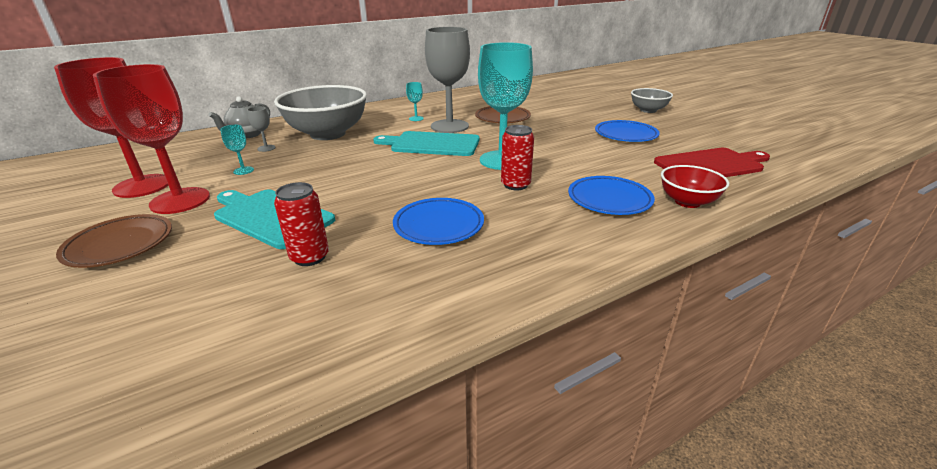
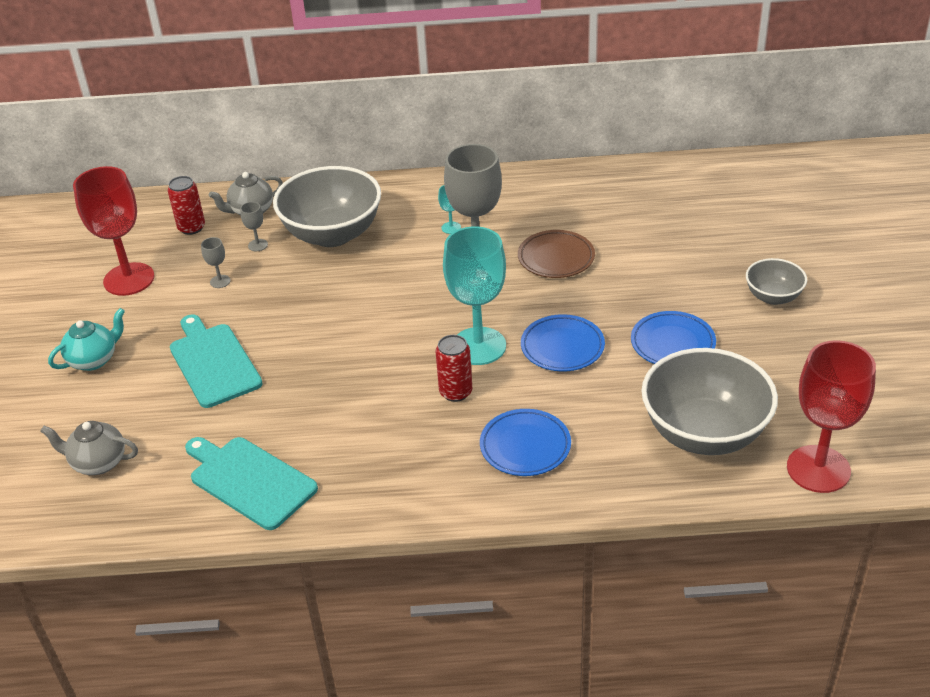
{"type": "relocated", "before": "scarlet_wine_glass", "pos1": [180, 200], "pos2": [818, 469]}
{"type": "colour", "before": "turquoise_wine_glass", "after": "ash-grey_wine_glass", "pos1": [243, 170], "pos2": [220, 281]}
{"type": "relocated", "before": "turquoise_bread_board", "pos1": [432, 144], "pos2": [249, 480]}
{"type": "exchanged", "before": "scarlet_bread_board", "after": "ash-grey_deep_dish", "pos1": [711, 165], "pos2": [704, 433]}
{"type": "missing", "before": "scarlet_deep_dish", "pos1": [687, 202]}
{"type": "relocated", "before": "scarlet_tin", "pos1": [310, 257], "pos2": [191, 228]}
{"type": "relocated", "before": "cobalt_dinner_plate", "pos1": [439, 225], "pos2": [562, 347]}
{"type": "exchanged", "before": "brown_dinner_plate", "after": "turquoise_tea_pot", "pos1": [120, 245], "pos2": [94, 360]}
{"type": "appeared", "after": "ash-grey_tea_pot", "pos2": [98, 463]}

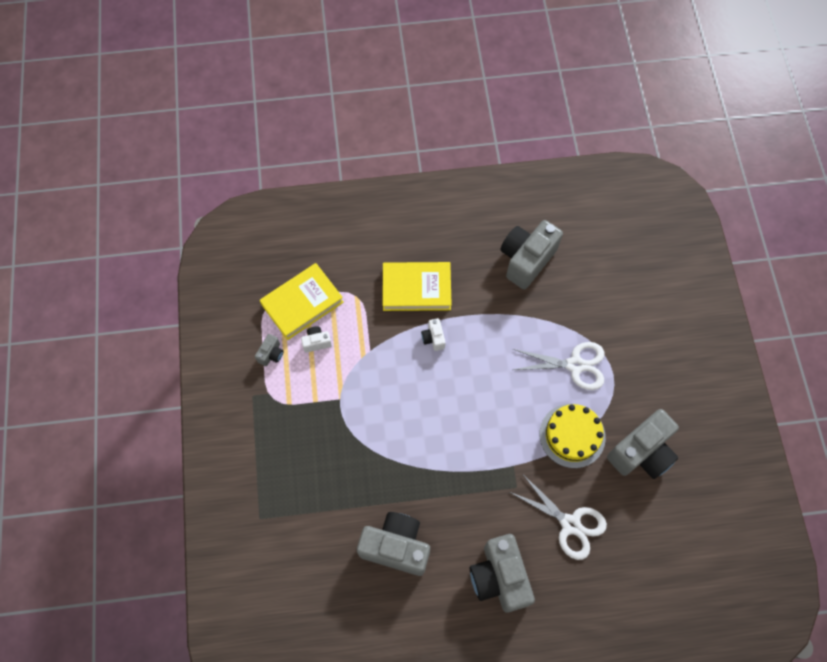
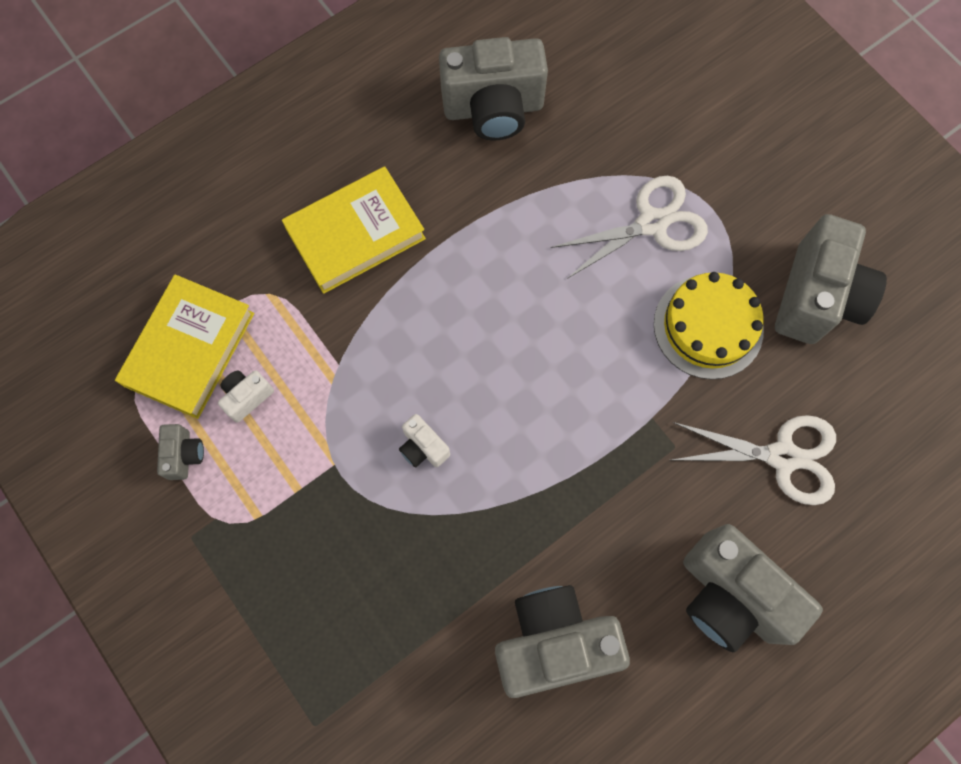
{"type": "spun", "before": "ash-grey_photo_camera", "pos1": [526, 260], "pos2": [493, 109], "turn": -105}
{"type": "relocated", "before": "snow-white_photo_camera", "pos1": [433, 338], "pos2": [423, 447]}

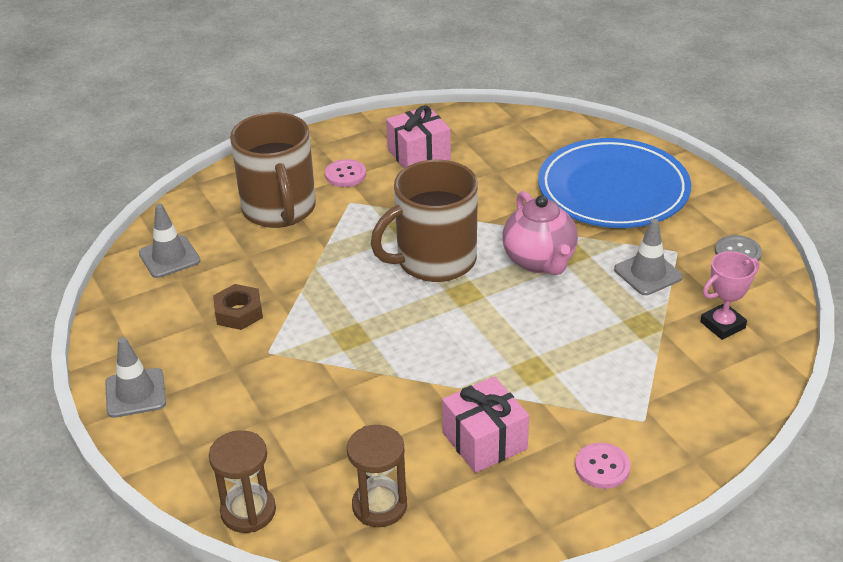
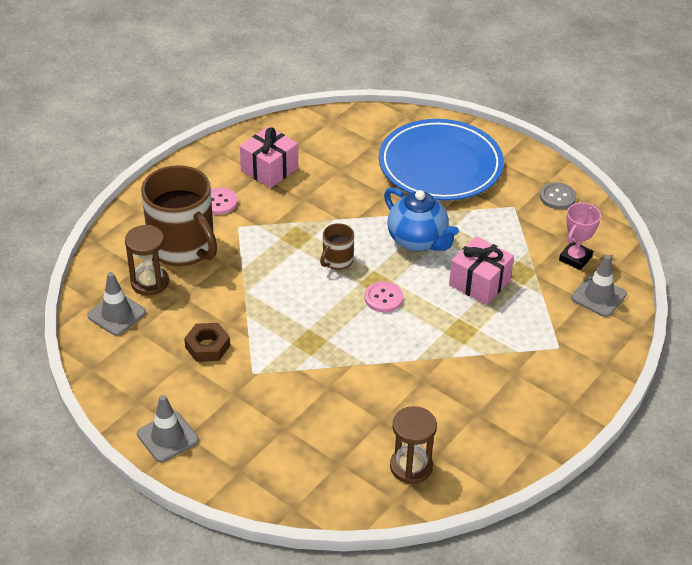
{"type": "size", "before": "brown_mug", "pos1": [434, 260], "pos2": [337, 261], "scale": 0.46}
{"type": "colour", "before": "rosy_tea_pot", "after": "cobalt_tea_pot", "pos1": [539, 261], "pos2": [418, 241]}
{"type": "relocated", "before": "ash-grey_road_cone", "pos1": [648, 273], "pos2": [598, 296]}
{"type": "relocated", "before": "rosy_wrapped_gift", "pos1": [484, 441], "pos2": [479, 283]}
{"type": "relocated", "before": "brown_hourglass", "pos1": [248, 511], "pos2": [150, 282]}
{"type": "relocated", "before": "rosy_button", "pos1": [602, 467], "pos2": [383, 298]}

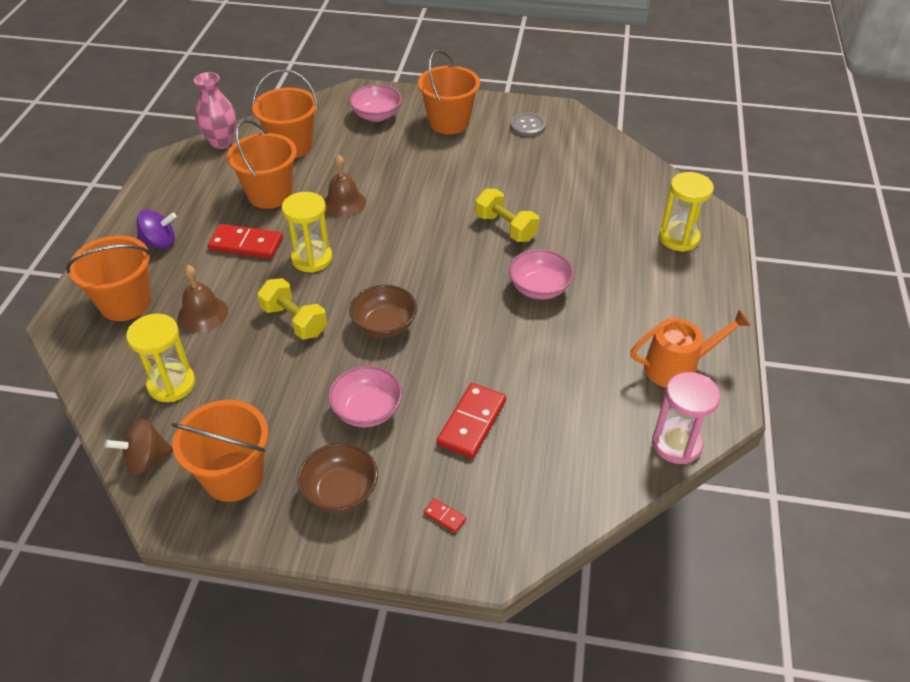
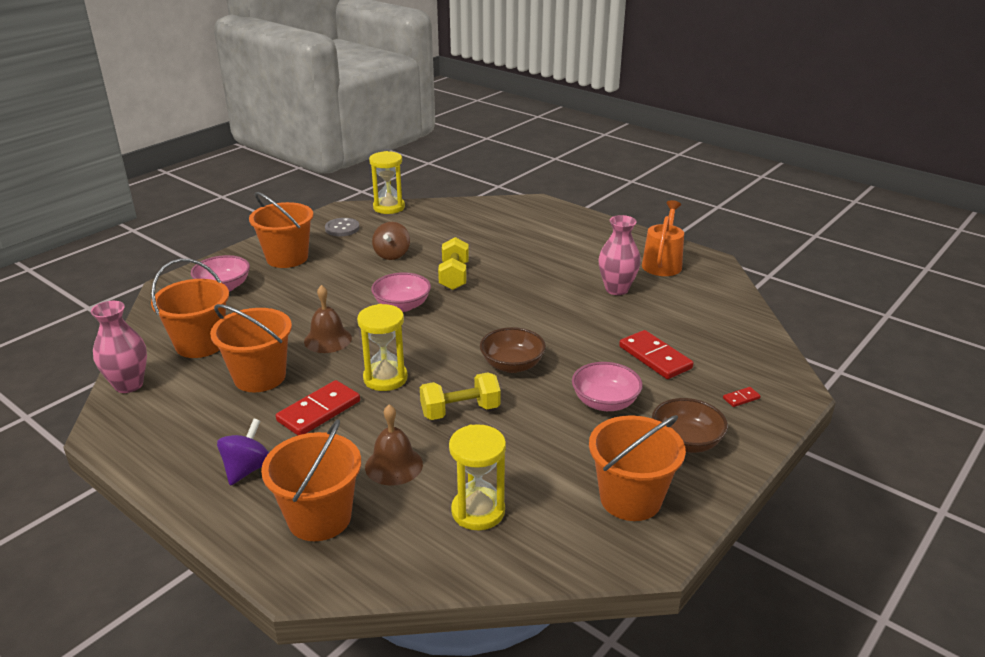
{"type": "relocated", "before": "yellow_hourglass", "pos1": [679, 238], "pos2": [389, 207]}
{"type": "spun", "before": "yellow_hand_weight", "pos1": [505, 227], "pos2": [454, 276], "turn": -75}
{"type": "relocated", "before": "rosy_deep_dish", "pos1": [539, 288], "pos2": [402, 305]}
{"type": "missing", "before": "rosy_hourglass", "pos1": [676, 444]}
{"type": "relocated", "before": "brown_whirligig", "pos1": [146, 460], "pos2": [392, 255]}
{"type": "appeared", "after": "rosy_vase", "pos2": [616, 289]}

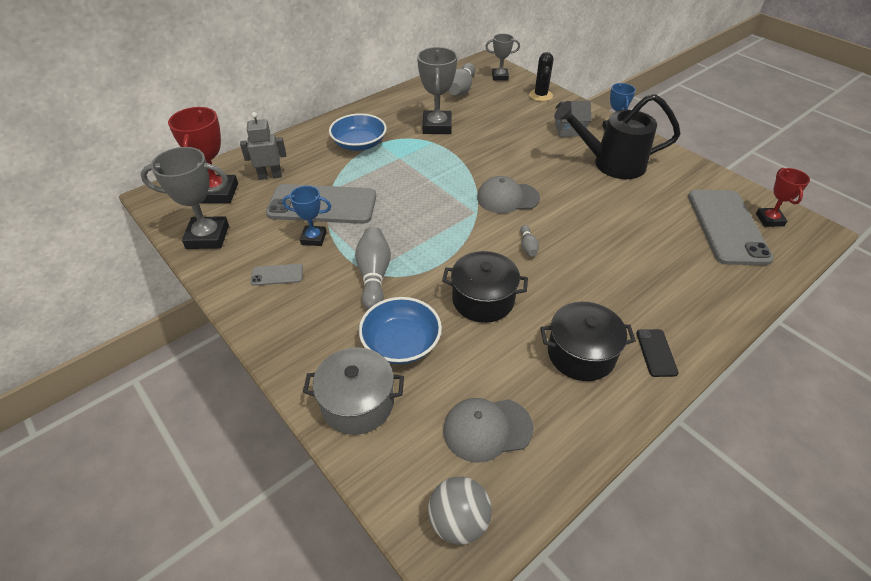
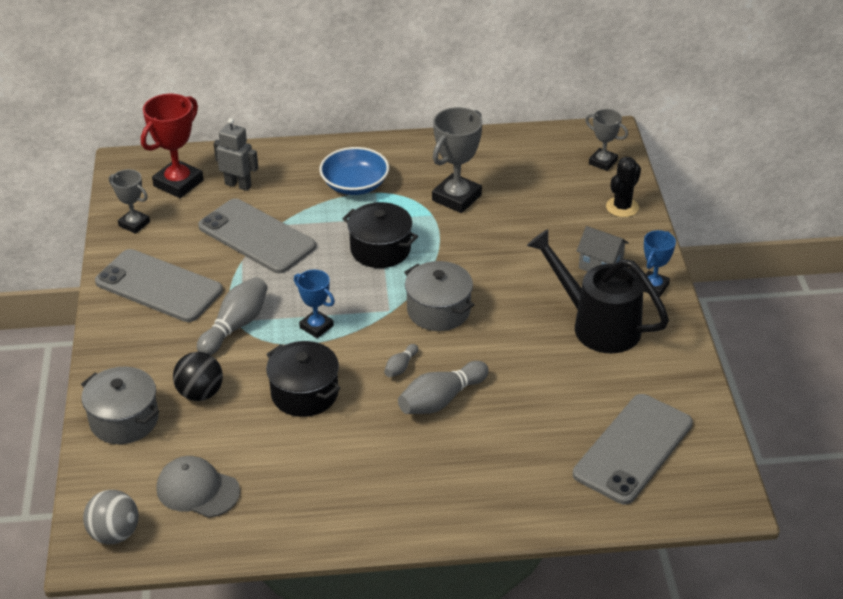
{"type": "relocated", "before": "ash-grey_tenpin", "pos1": [461, 89], "pos2": [441, 400]}
{"type": "size", "before": "ash-grey_prize_cup", "pos1": [207, 237], "pos2": [134, 224], "scale": 0.61}
{"type": "missing", "before": "scarlet_prize_cup", "pos1": [769, 220]}
{"type": "exchanged", "before": "ash-grey_baseball_cap", "after": "ash-grey_pot", "pos1": [507, 198], "pos2": [438, 310]}
{"type": "relocated", "before": "cobalt_prize_cup", "pos1": [313, 238], "pos2": [316, 327]}
{"type": "size", "before": "ash-grey_smartphone", "pos1": [277, 275], "pos2": [158, 286], "scale": 2.34}
{"type": "exchanged", "before": "cobalt_deep_dish", "after": "jet-black_play_ball", "pos1": [401, 343], "pos2": [200, 393]}
{"type": "relocated", "before": "jet-black_pot", "pos1": [581, 354], "pos2": [380, 249]}
{"type": "missing", "before": "jet-black_smartphone", "pos1": [656, 353]}

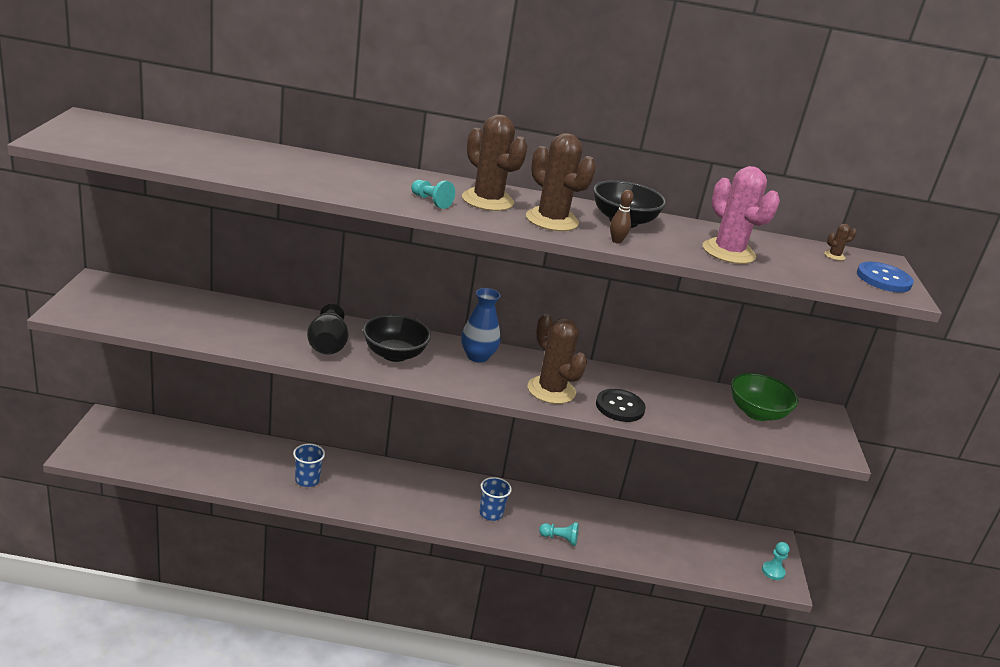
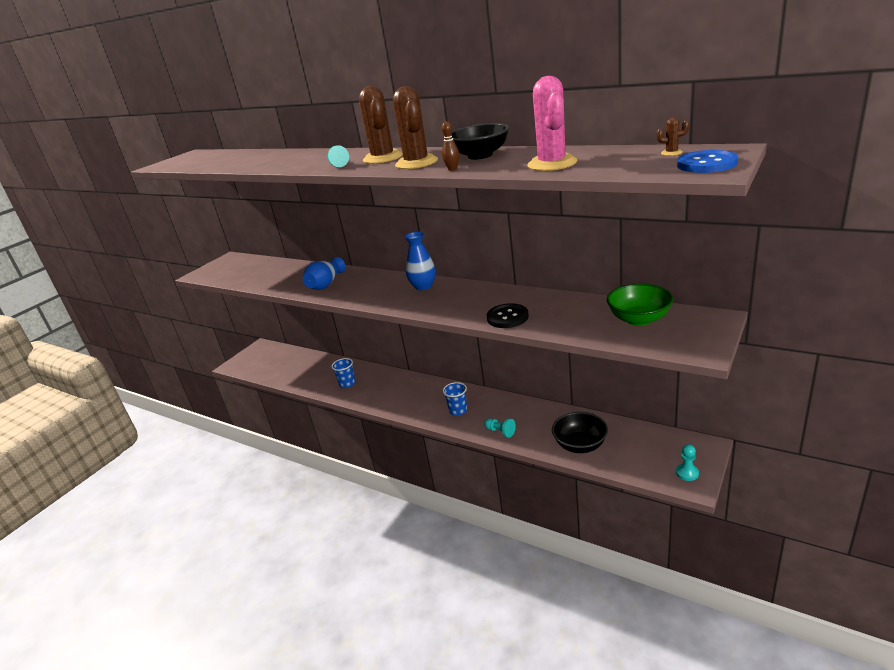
{"type": "colour", "before": "jet-black_vase", "after": "cobalt_vase", "pos1": [327, 345], "pos2": [326, 284]}
{"type": "missing", "before": "brown_cactus", "pos1": [551, 390]}
{"type": "relocated", "before": "jet-black_deep_dish", "pos1": [394, 354], "pos2": [580, 445]}

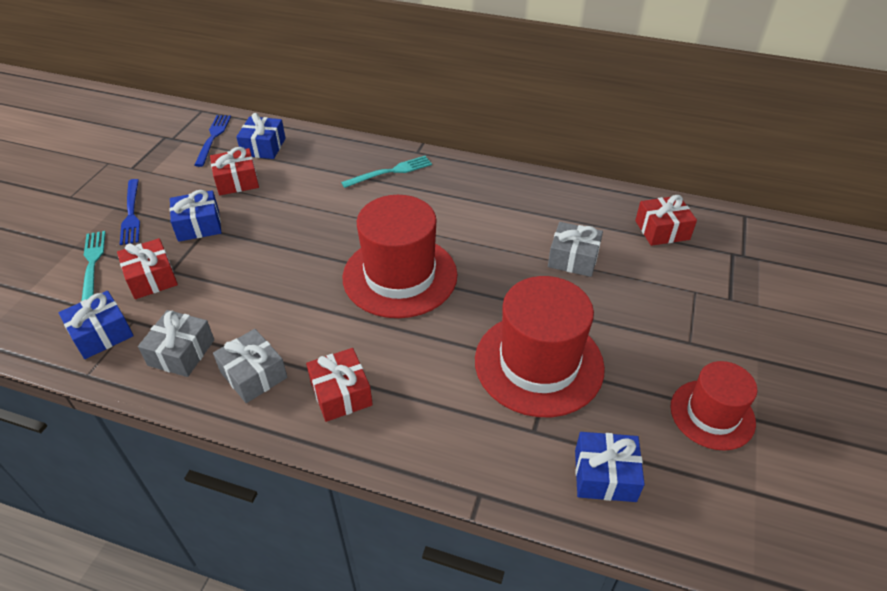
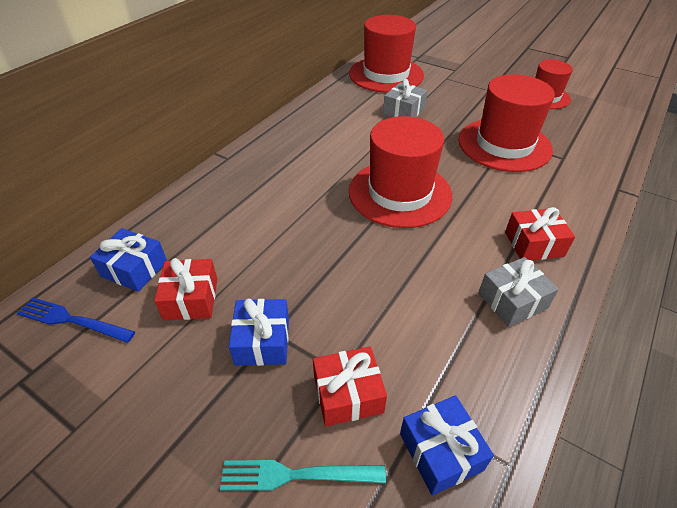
{"type": "missing", "before": "turquoise_dinner_fork", "pos1": [390, 172]}
{"type": "missing", "before": "cobalt_dinner_fork", "pos1": [131, 214]}
{"type": "exchanged", "before": "scarlet_wrapped_gift", "after": "scarlet_tall_hat", "pos1": [662, 230], "pos2": [386, 74]}
{"type": "missing", "before": "ash-grey_wrapped_gift", "pos1": [181, 352]}
{"type": "missing", "before": "cobalt_wrapped_gift", "pos1": [605, 475]}

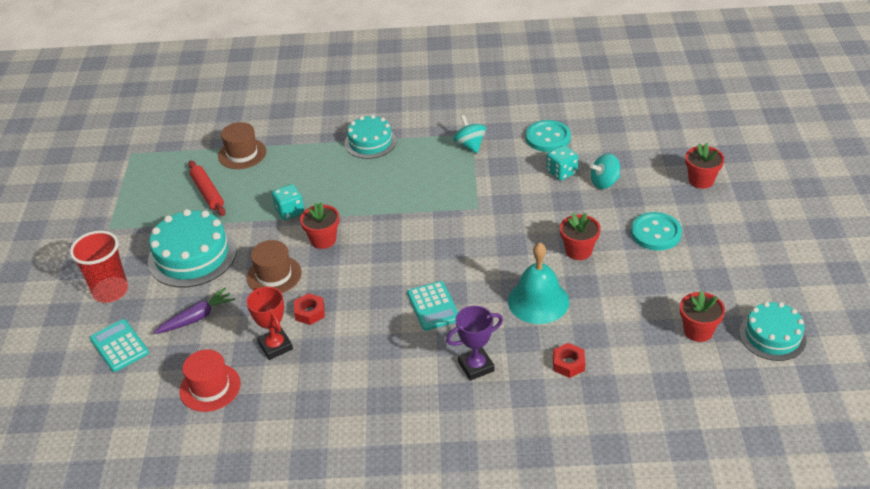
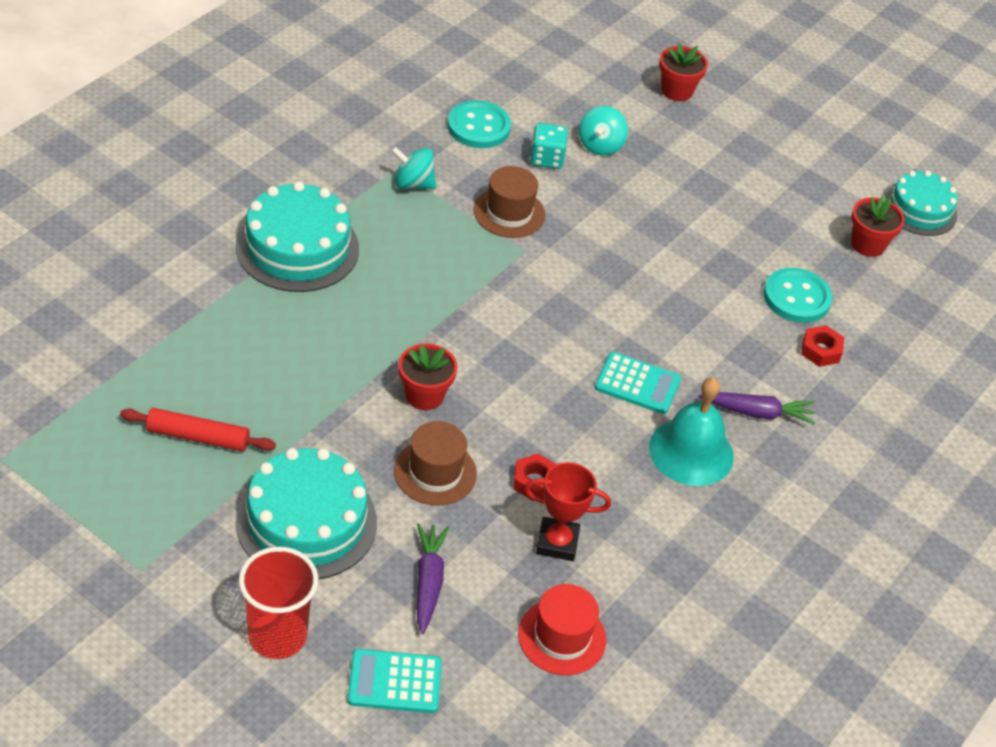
{"type": "size", "before": "turquoise_layer_cake", "pos1": [370, 142], "pos2": [297, 247], "scale": 1.53}
{"type": "relocated", "before": "brown_tall_hat", "pos1": [242, 154], "pos2": [509, 213]}
{"type": "missing", "before": "turquoise_dice", "pos1": [290, 211]}
{"type": "relocated", "before": "turquoise_button", "pos1": [655, 233], "pos2": [796, 297]}
{"type": "missing", "before": "scarlet_plant_pot", "pos1": [578, 251]}
{"type": "relocated", "before": "turquoise_hand_bell", "pos1": [538, 301], "pos2": [691, 452]}
{"type": "exchanged", "before": "violet_prize_cup", "after": "violet_toy_carrot", "pos1": [476, 366], "pos2": [757, 413]}

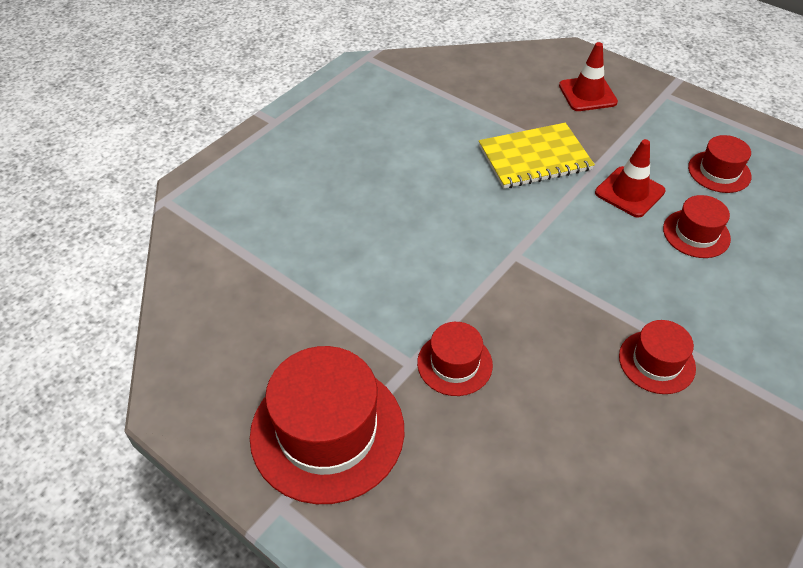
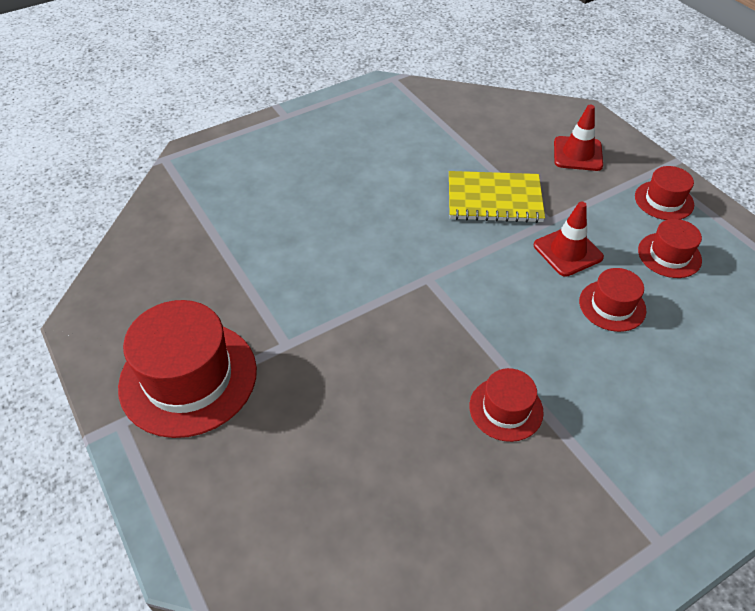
{"type": "relocated", "before": "scarlet_tall_hat", "pos1": [454, 363], "pos2": [664, 200]}

